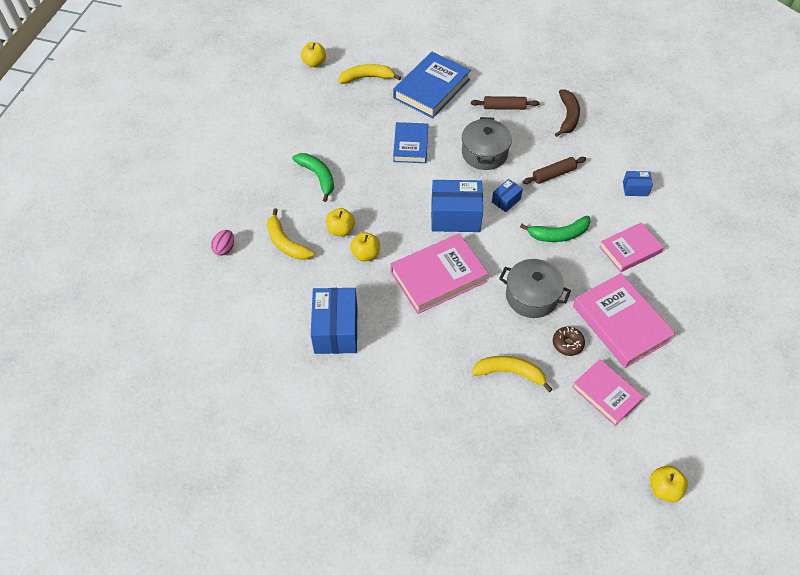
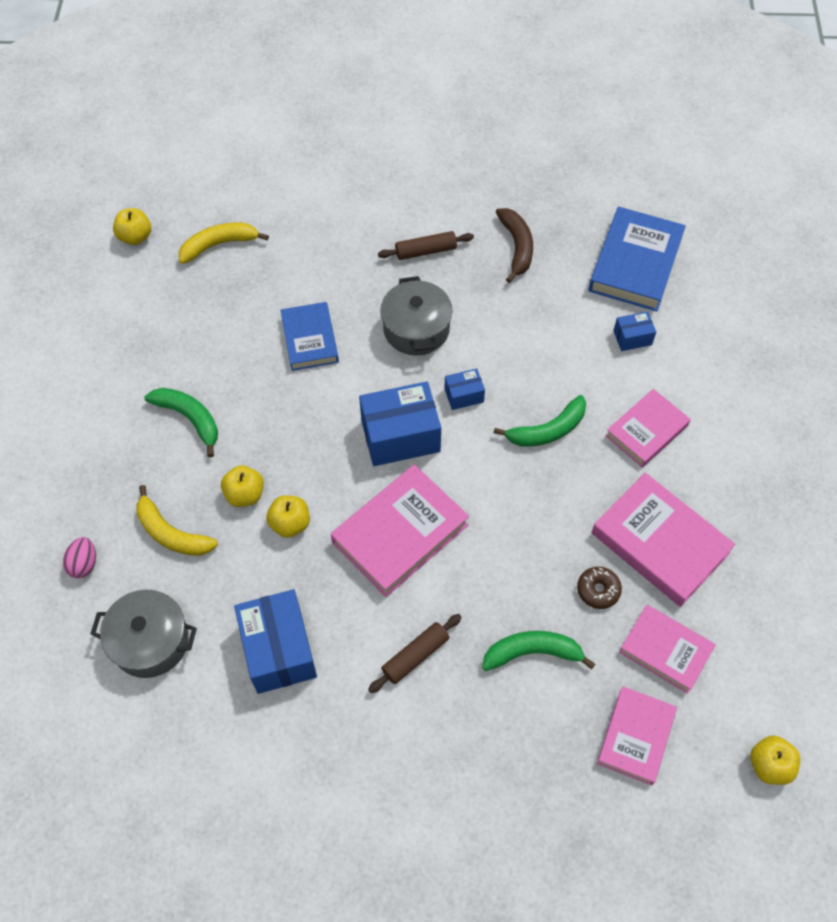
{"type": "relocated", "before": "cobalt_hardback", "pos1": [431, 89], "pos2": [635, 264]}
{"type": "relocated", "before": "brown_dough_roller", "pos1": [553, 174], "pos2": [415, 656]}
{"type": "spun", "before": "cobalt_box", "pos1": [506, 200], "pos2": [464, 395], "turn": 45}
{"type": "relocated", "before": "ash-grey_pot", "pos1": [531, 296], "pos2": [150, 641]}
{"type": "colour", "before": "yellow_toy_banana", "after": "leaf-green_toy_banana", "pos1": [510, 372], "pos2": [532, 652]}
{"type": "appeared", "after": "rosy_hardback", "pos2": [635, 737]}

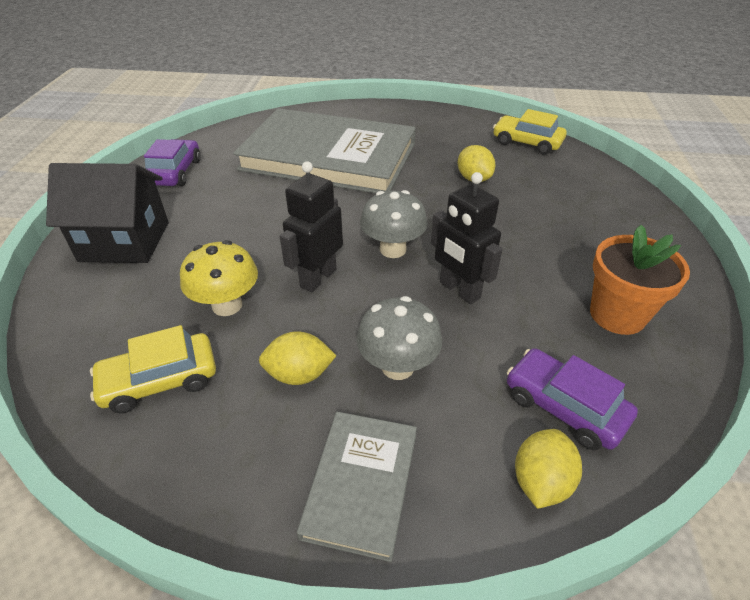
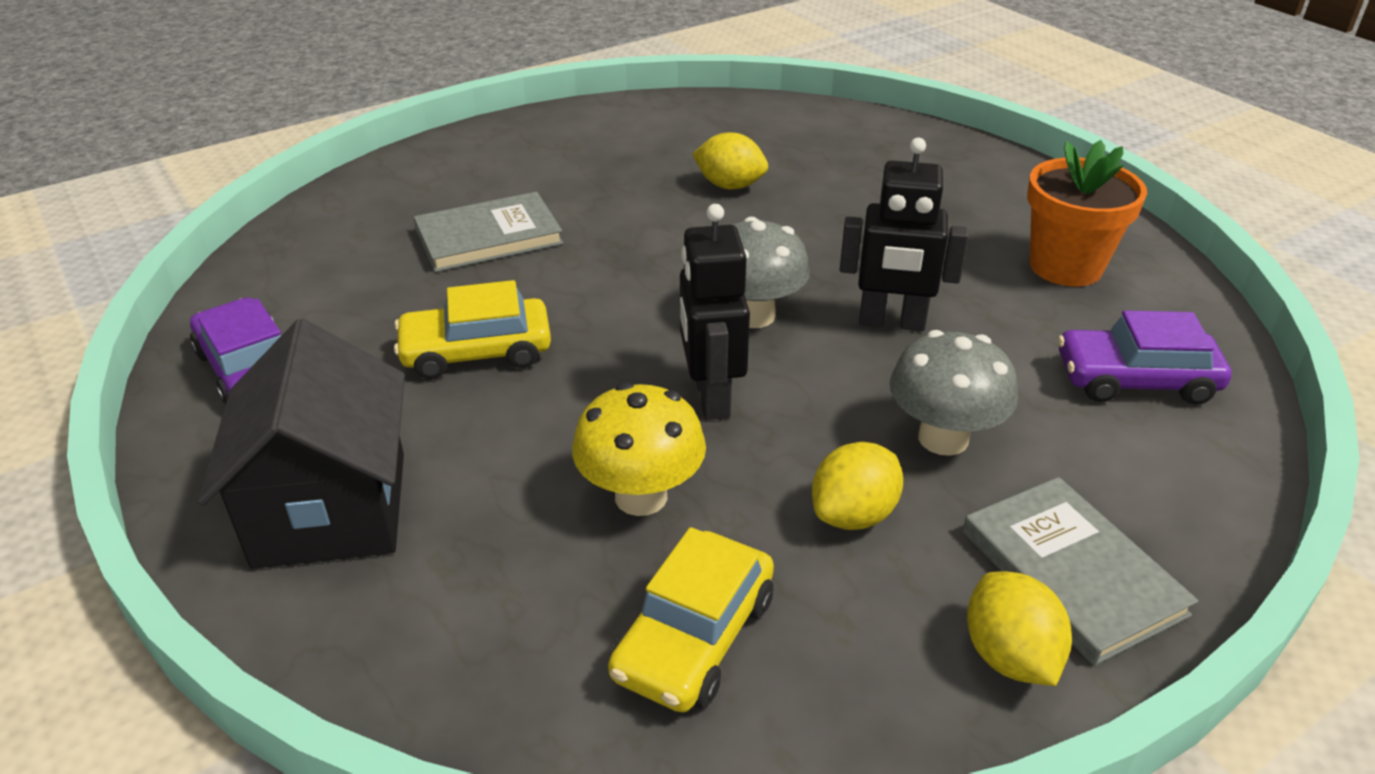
{"type": "size", "before": "ash-grey_hardback", "pos1": [329, 156], "pos2": [488, 237], "scale": 0.46}
{"type": "relocated", "before": "yellow_car", "pos1": [527, 142], "pos2": [476, 352]}
{"type": "spun", "before": "jet-black_house", "pos1": [125, 241], "pos2": [331, 509], "turn": -60}
{"type": "relocated", "before": "yellow_citrus_fruit", "pos1": [541, 481], "pos2": [1009, 656]}

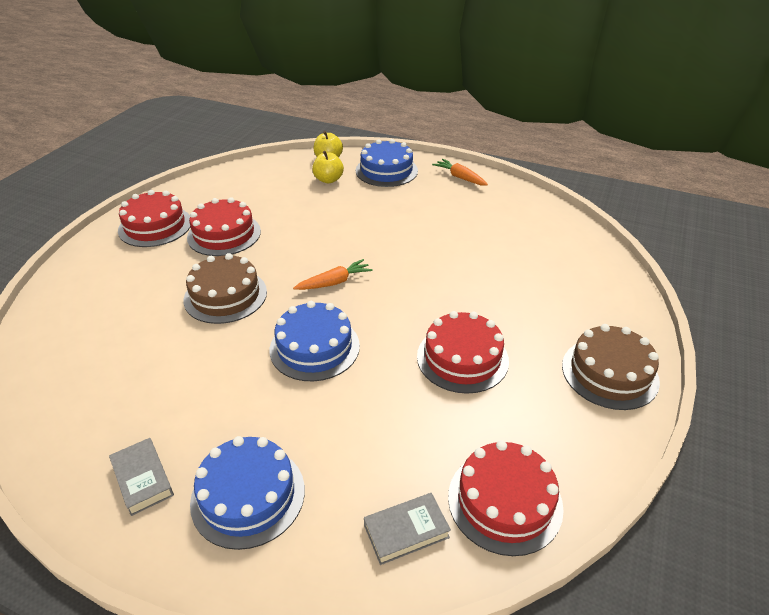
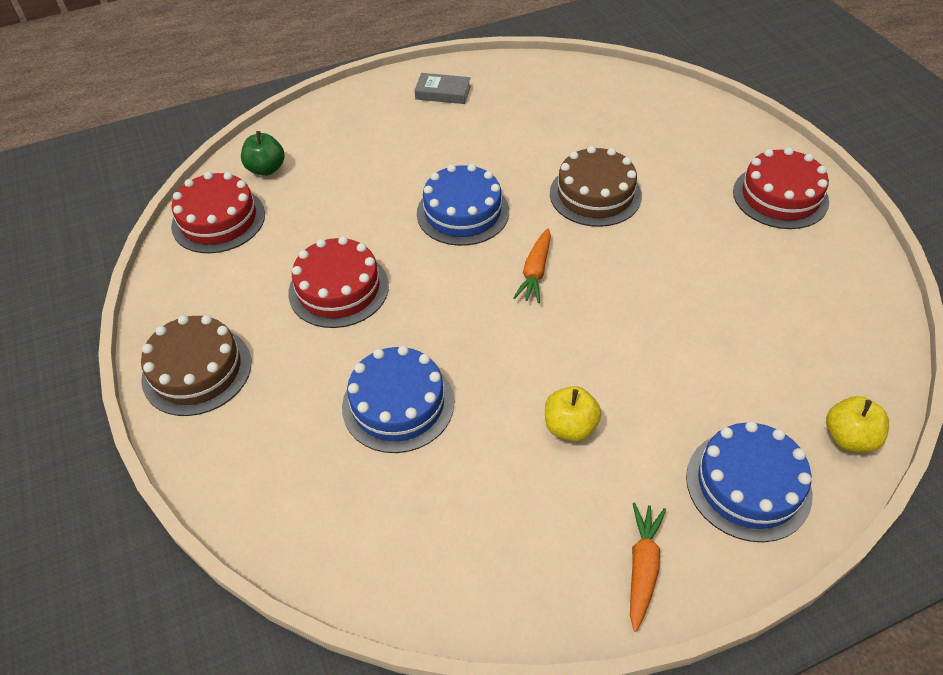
{"type": "relocated", "before": "yellow_toy_apple", "pos1": [328, 180], "pos2": [570, 427]}
{"type": "spun", "before": "orange-coloured_toy_carrot", "pos1": [460, 177], "pos2": [642, 567], "turn": -75}
{"type": "missing", "before": "scarlet_layer_cake", "pos1": [224, 234]}
{"type": "relocated", "before": "cobalt_layer_cake", "pos1": [248, 495], "pos2": [398, 404]}
{"type": "exchanged", "before": "ash-grey_hardback", "after": "leaf-green_toy_apple", "pos1": [406, 531], "pos2": [266, 169]}

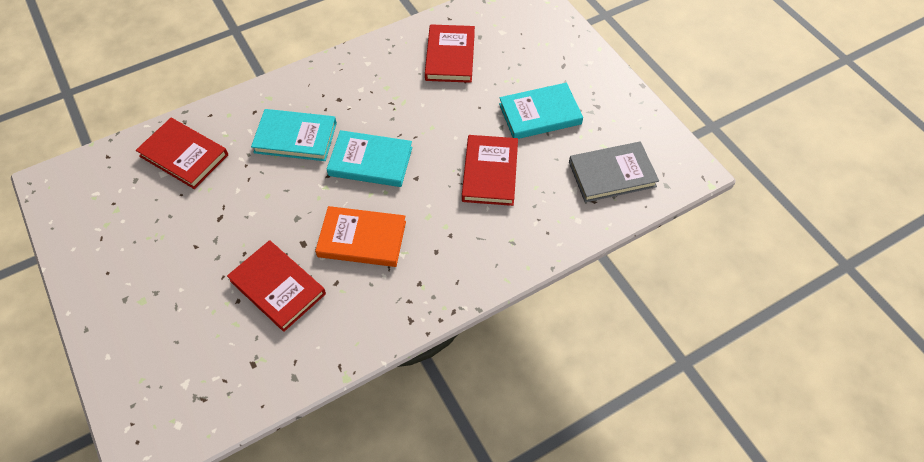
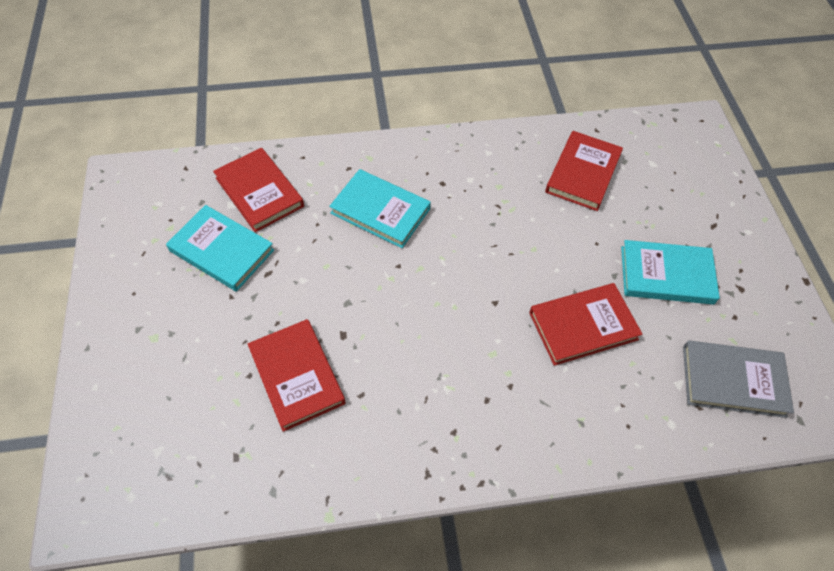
{"type": "relocated", "before": "turquoise_hardback", "pos1": [370, 161], "pos2": [221, 250]}
{"type": "spun", "before": "scarlet_hardback", "pos1": [490, 172], "pos2": [583, 326], "turn": 45}
{"type": "missing", "before": "orange-coloured_hardback", "pos1": [362, 239]}

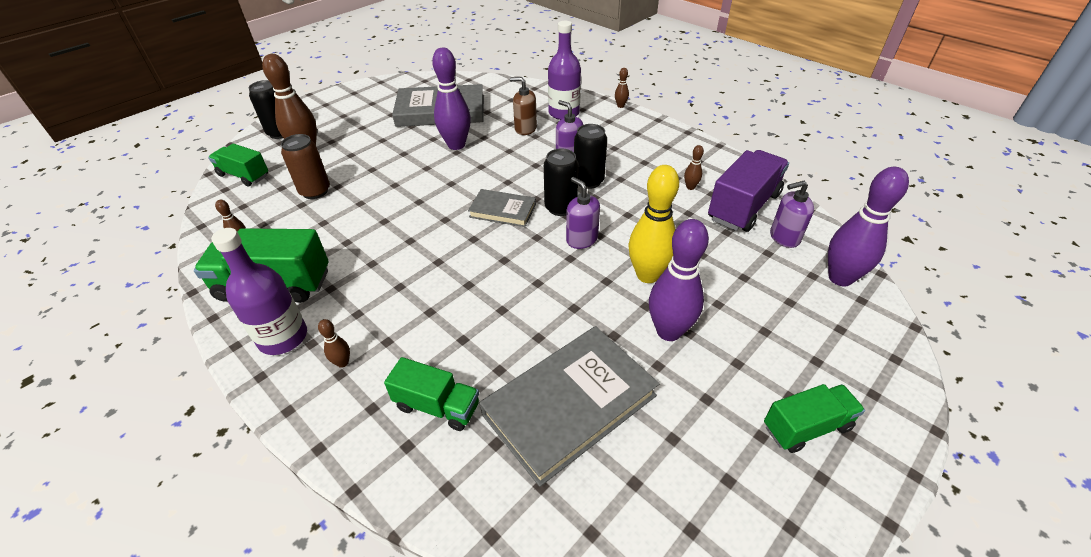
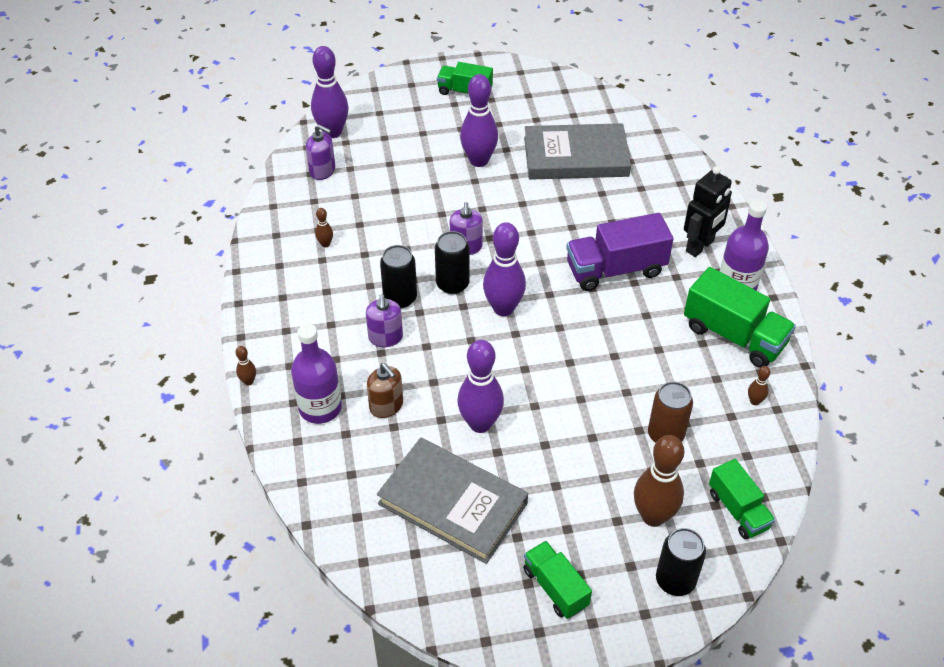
{"type": "relocated", "before": "violet_truck", "pos1": [743, 207], "pos2": [615, 269]}
{"type": "missing", "before": "yellow_tenpin", "pos1": [647, 275]}
{"type": "exchanged", "before": "ash-grey_hardback", "after": "violet_tenpin", "pos1": [502, 211], "pos2": [503, 308]}
{"type": "exchanged", "before": "brown_tenpin", "after": "jet-black_toy_robot", "pos1": [342, 363], "pos2": [700, 246]}
{"type": "relocated", "before": "leaf-green_truck", "pos1": [437, 406], "pos2": [555, 587]}

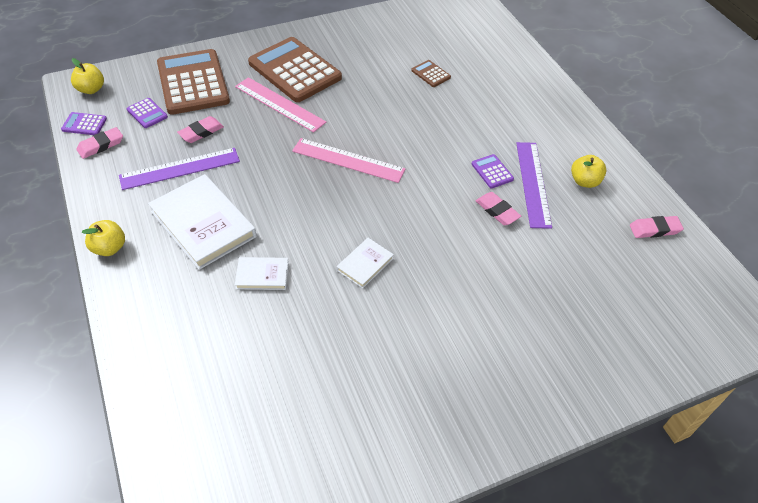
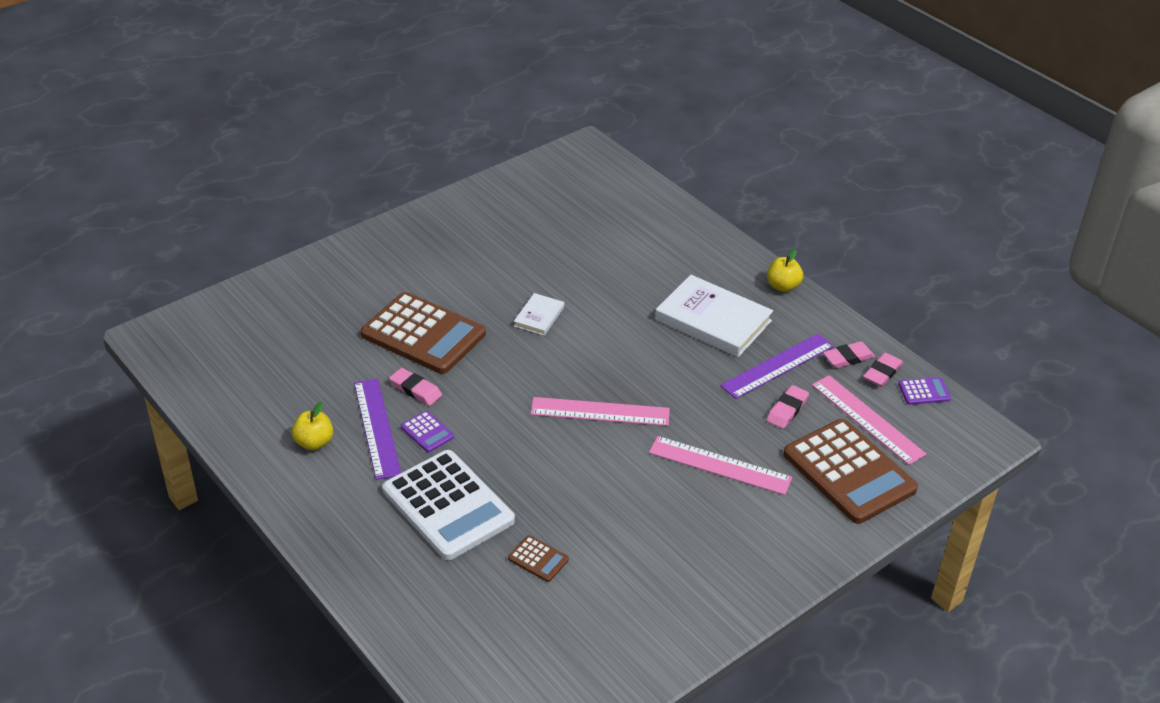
{"type": "relocated", "before": "brown_pocket_calculator", "pos1": [294, 70], "pos2": [423, 334]}
{"type": "missing", "before": "yellow_toy_apple", "pos1": [91, 89]}
{"type": "exchanged", "before": "violet_pocket_calculator", "after": "rosy_straightedge", "pos1": [147, 113], "pos2": [867, 419]}
{"type": "relocated", "before": "rosy_eraser", "pos1": [654, 229], "pos2": [848, 358]}
{"type": "missing", "before": "snow-white_hardback", "pos1": [262, 275]}
{"type": "appeared", "after": "snow-white_pocket_calculator", "pos2": [448, 505]}

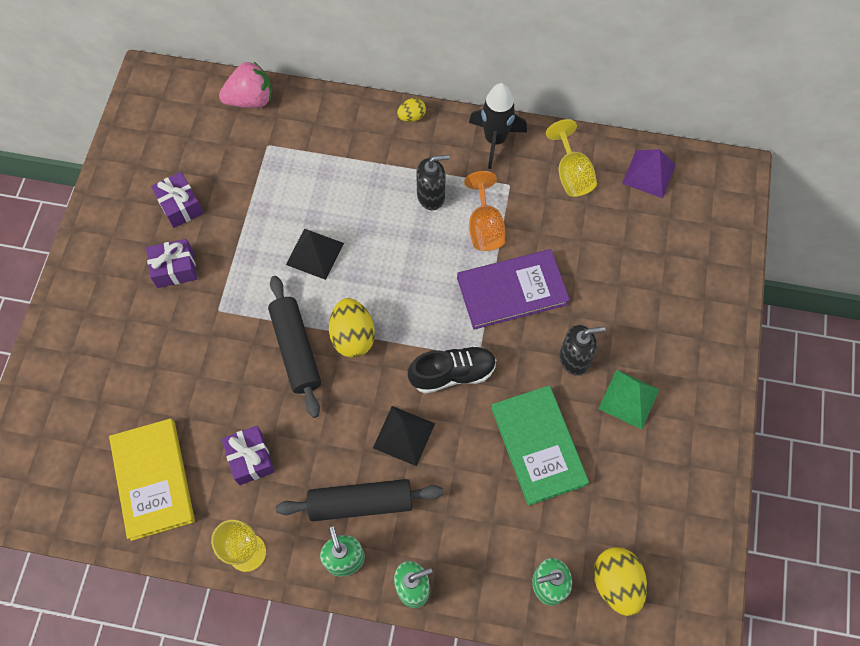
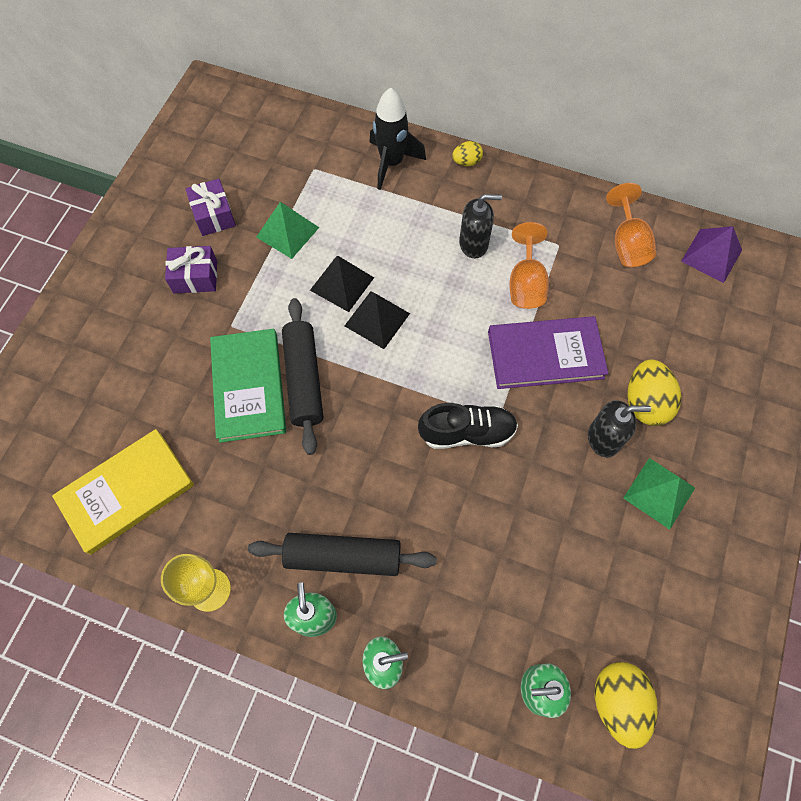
{"type": "missing", "before": "rosy_strawberry", "pos1": [250, 100]}
{"type": "relocated", "before": "jet-black_spaceship", "pos1": [495, 140], "pos2": [392, 163]}
{"type": "colour", "before": "yellow_wine_glass", "after": "orange-coloured_wine_glass", "pos1": [571, 174], "pos2": [627, 243]}
{"type": "relocated", "before": "yellow_toy_egg", "pos1": [353, 336], "pos2": [645, 402]}
{"type": "relocated", "before": "leaf-green_hardback", "pos1": [538, 446], "pos2": [249, 387]}
{"type": "relocated", "before": "jet-black_solid_pyramid", "pos1": [404, 435], "pos2": [377, 319]}
{"type": "spun", "before": "yellow_hardback", "pos1": [153, 480], "pos2": [126, 492], "turn": 60}
{"type": "missing", "before": "violet_wrapped_gift", "pos1": [250, 458]}
{"type": "appeared", "after": "leaf-green_solid_pyramid", "pos2": [287, 232]}

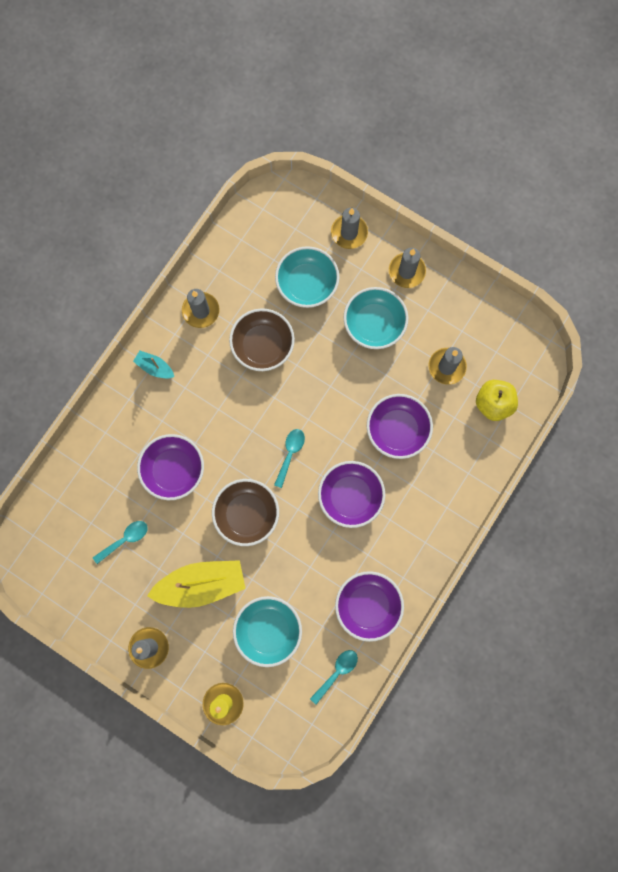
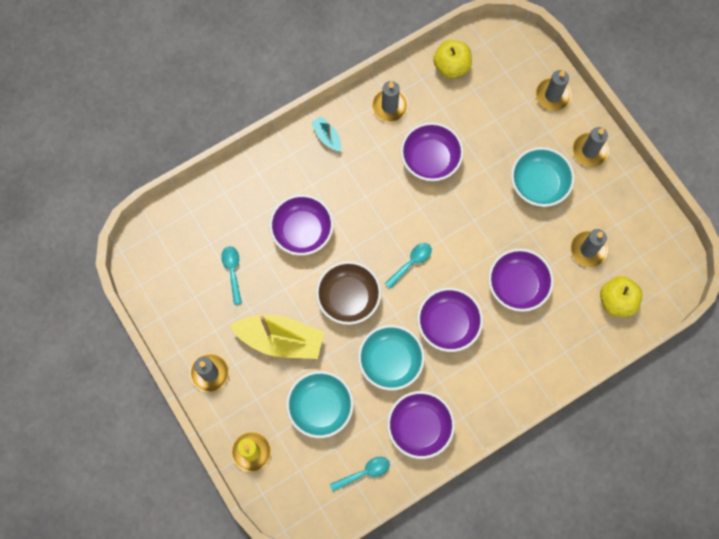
{"type": "relocated", "before": "turquoise_deep_dish", "pos1": [307, 284], "pos2": [390, 361]}
{"type": "colour", "before": "brown_deep_dish", "after": "violet_deep_dish", "pos1": [263, 346], "pos2": [430, 159]}
{"type": "spun", "before": "turquoise_tablespoon", "pos1": [125, 539], "pos2": [232, 271], "turn": -90}
{"type": "appeared", "after": "yellow_toy_apple", "pos2": [451, 66]}

